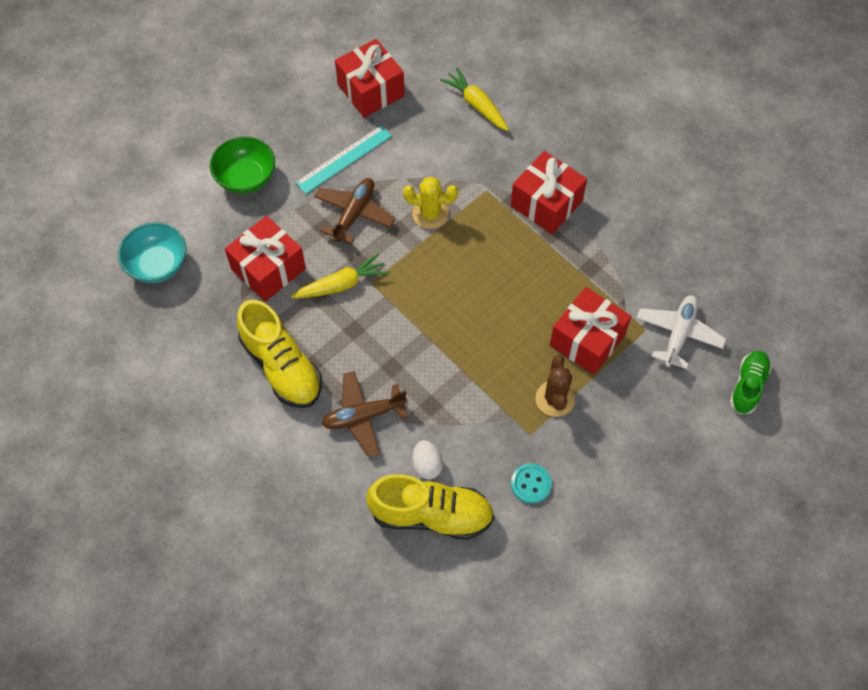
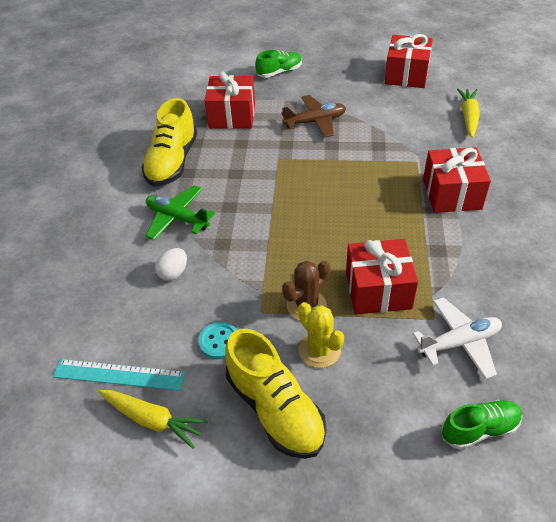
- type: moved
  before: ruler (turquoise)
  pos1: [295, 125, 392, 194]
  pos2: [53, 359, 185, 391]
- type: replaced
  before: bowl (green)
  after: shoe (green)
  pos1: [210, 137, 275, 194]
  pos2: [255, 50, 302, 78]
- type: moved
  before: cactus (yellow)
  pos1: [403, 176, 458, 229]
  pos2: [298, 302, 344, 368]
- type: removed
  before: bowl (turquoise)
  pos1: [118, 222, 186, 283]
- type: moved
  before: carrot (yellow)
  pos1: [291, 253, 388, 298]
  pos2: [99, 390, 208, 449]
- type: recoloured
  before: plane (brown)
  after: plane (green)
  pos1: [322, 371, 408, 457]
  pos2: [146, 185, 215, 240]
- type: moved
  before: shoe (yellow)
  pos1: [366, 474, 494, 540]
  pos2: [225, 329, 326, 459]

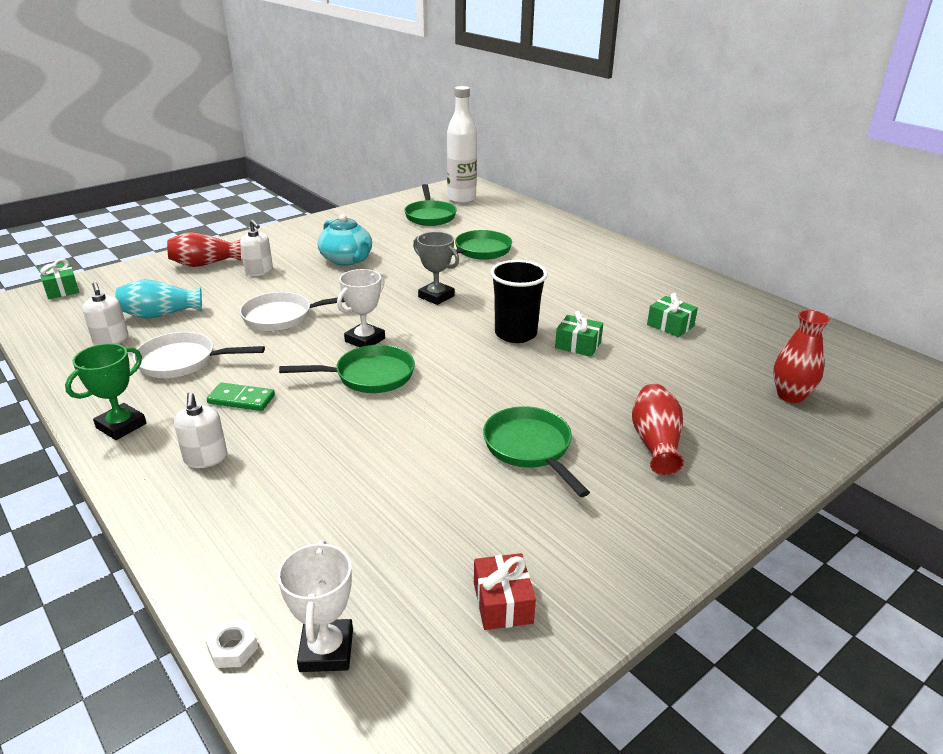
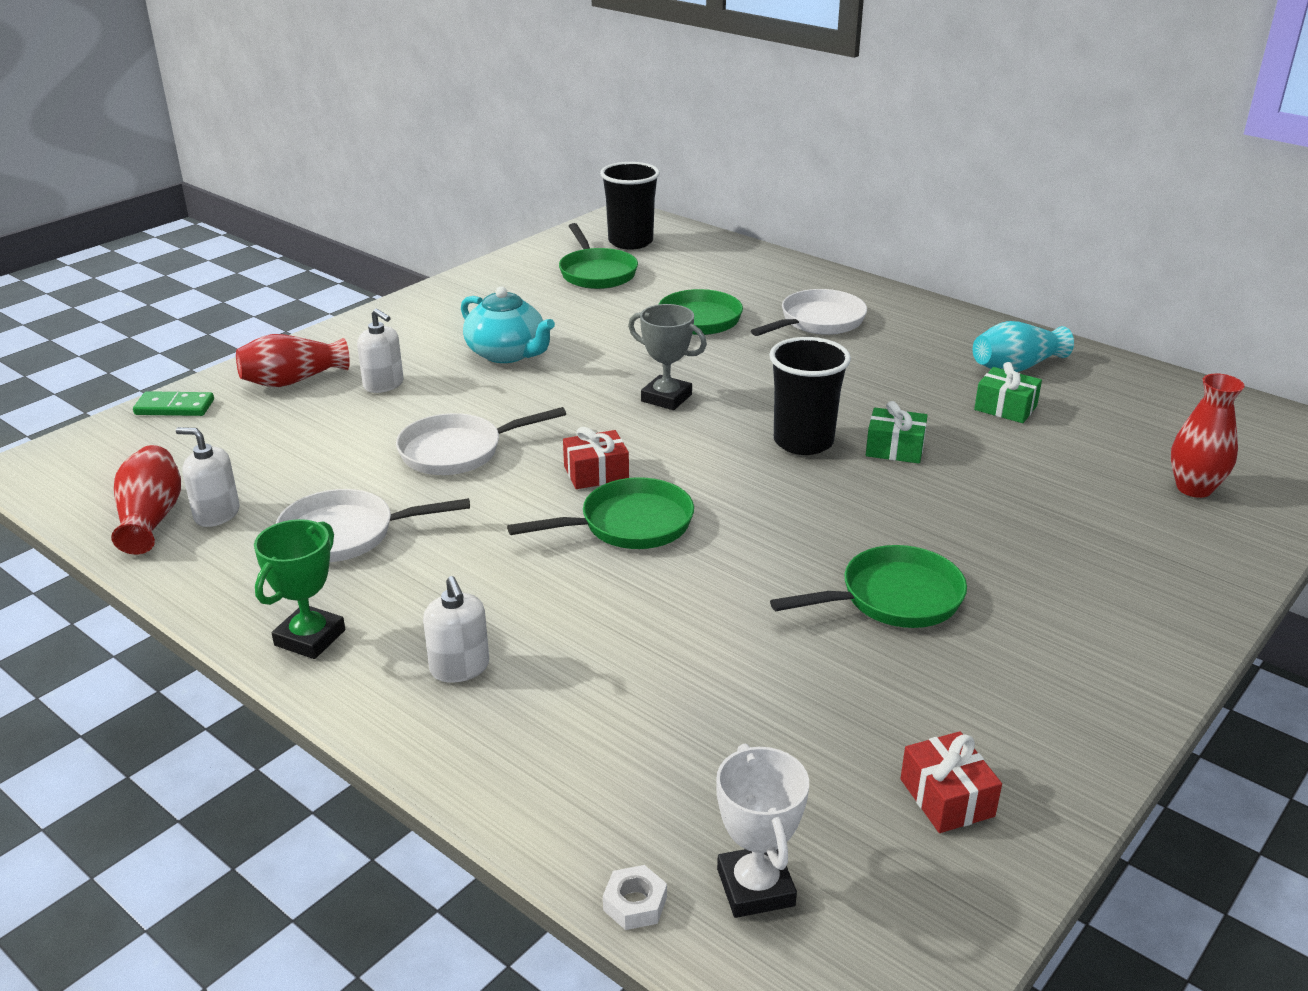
- type: replaced
  before: bottle (white)
  after: cup (black)
  pos1: [447, 86, 477, 204]
  pos2: [600, 162, 660, 250]
- type: removed
  before: gift (green)
  pos1: [38, 259, 79, 299]
- type: replaced
  before: trophy (white)
  after: gift (red)
  pos1: [337, 269, 385, 347]
  pos2: [563, 427, 629, 489]
- type: moved
  before: vase (turquoise)
  pos1: [116, 279, 202, 319]
  pos2: [973, 321, 1074, 372]
- type: turned
  before: soap dispenser (white)
  pos1: [82, 282, 129, 345]
  pos2: [176, 427, 240, 527]
  turn: 150
- type: moved
  before: domino (green)
  pos1: [207, 382, 275, 411]
  pos2: [133, 391, 214, 416]
- type: moved
  before: vase (red)
  pos1: [632, 384, 684, 475]
  pos2: [111, 445, 181, 555]
- type: turned
  before: pan (green)
  pos1: [483, 406, 590, 497]
  pos2: [770, 545, 967, 628]
  turn: 105
- type: added
  after: pan (white)
  pos2: [751, 289, 867, 336]

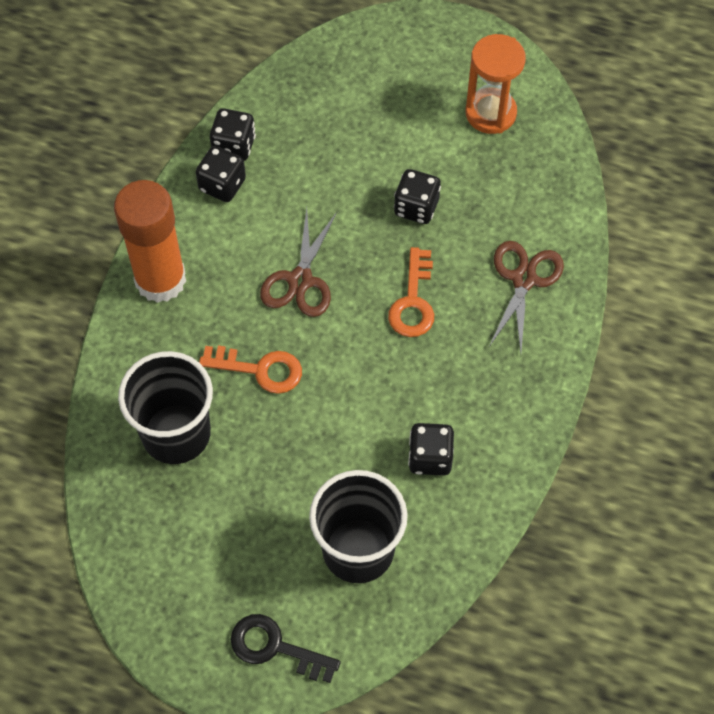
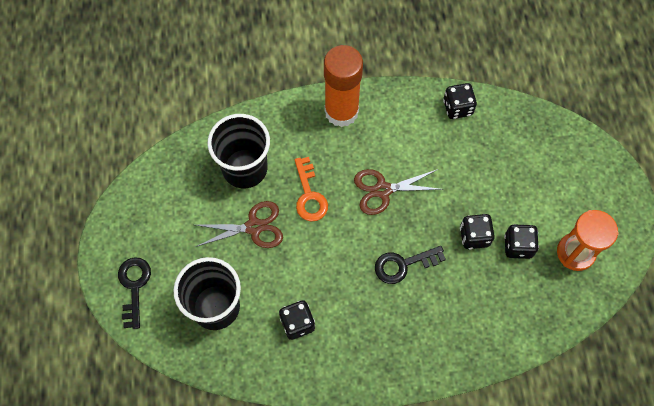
- type: moved
  before: dice (black)
  pos1: [196, 146, 246, 202]
  pos2: [504, 224, 539, 259]
- type: moved
  before: scissors (brown)
  pos1: [489, 241, 564, 353]
  pos2: [195, 201, 283, 248]
- type: recoloured
  before: key (orange)
  after: key (black)
  pos1: [388, 247, 434, 337]
  pos2: [375, 246, 446, 284]

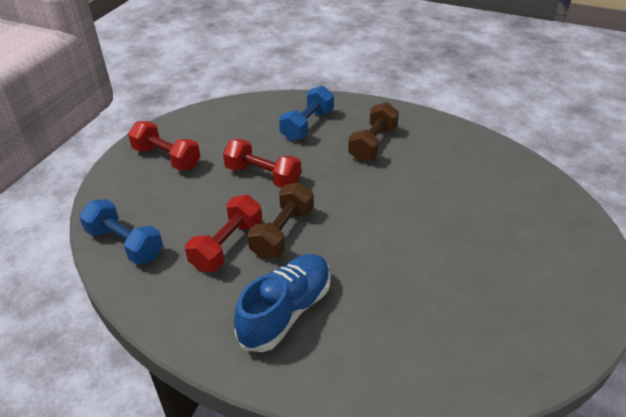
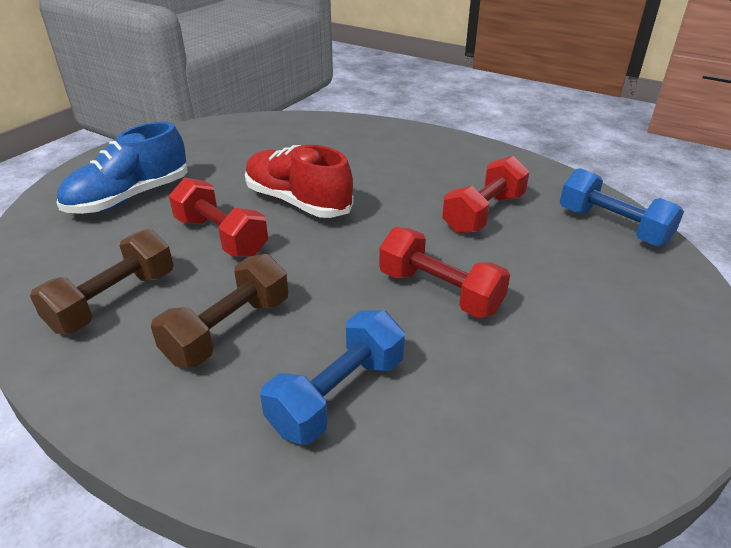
- type: moved
  before: dumbbell (red)
  pos1: [128, 121, 200, 171]
  pos2: [169, 178, 268, 257]
- type: moved
  before: dumbbell (brown)
  pos1: [247, 182, 313, 259]
  pos2: [30, 229, 173, 334]
- type: moved
  before: shoe (blue)
  pos1: [234, 254, 331, 352]
  pos2: [57, 122, 188, 214]
- type: added
  after: shoe (red)
  pos2: [245, 145, 354, 218]

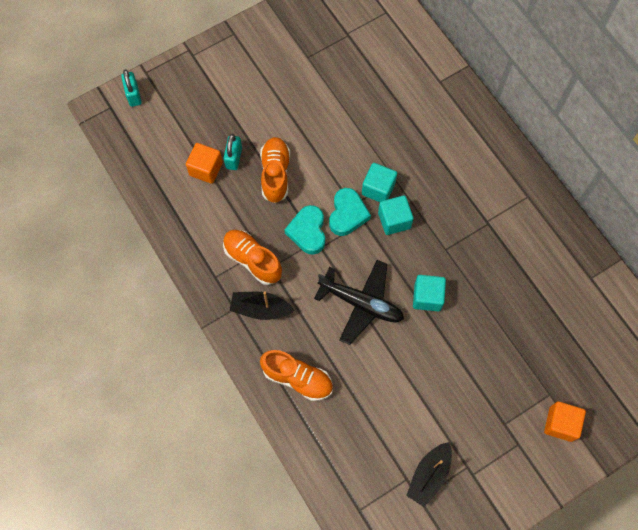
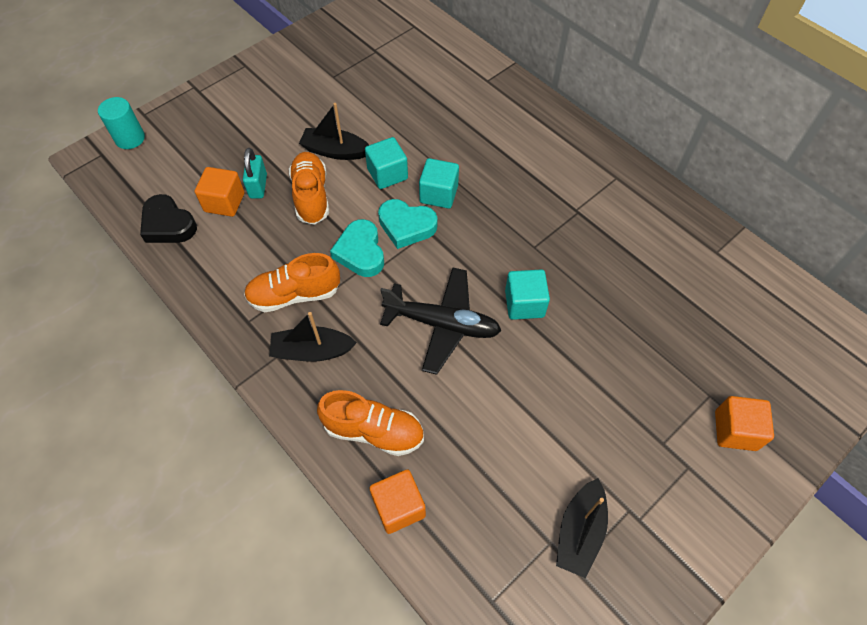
- type: replaced
  before: padlock (turquoise)
  after: cylinder (turquoise)
  pos1: [121, 69, 142, 107]
  pos2: [98, 97, 145, 149]
- type: turned
  before: heart (turquoise)
  pos1: [329, 188, 371, 236]
  pos2: [378, 199, 438, 249]
  turn: 105
- type: moved
  before: cube (turquoise)
  pos1: [378, 195, 414, 235]
  pos2: [365, 137, 408, 189]
- type: turned
  before: shoe (orange)
  pos1: [223, 230, 282, 285]
  pos2: [244, 253, 340, 312]
  turn: -45
- type: added
  after: boat (black)
  pos2: [299, 103, 369, 160]
- type: added
  after: heart (black)
  pos2: [140, 194, 197, 243]
- type: added
  after: cube (orange)
  pos2: [370, 469, 426, 534]

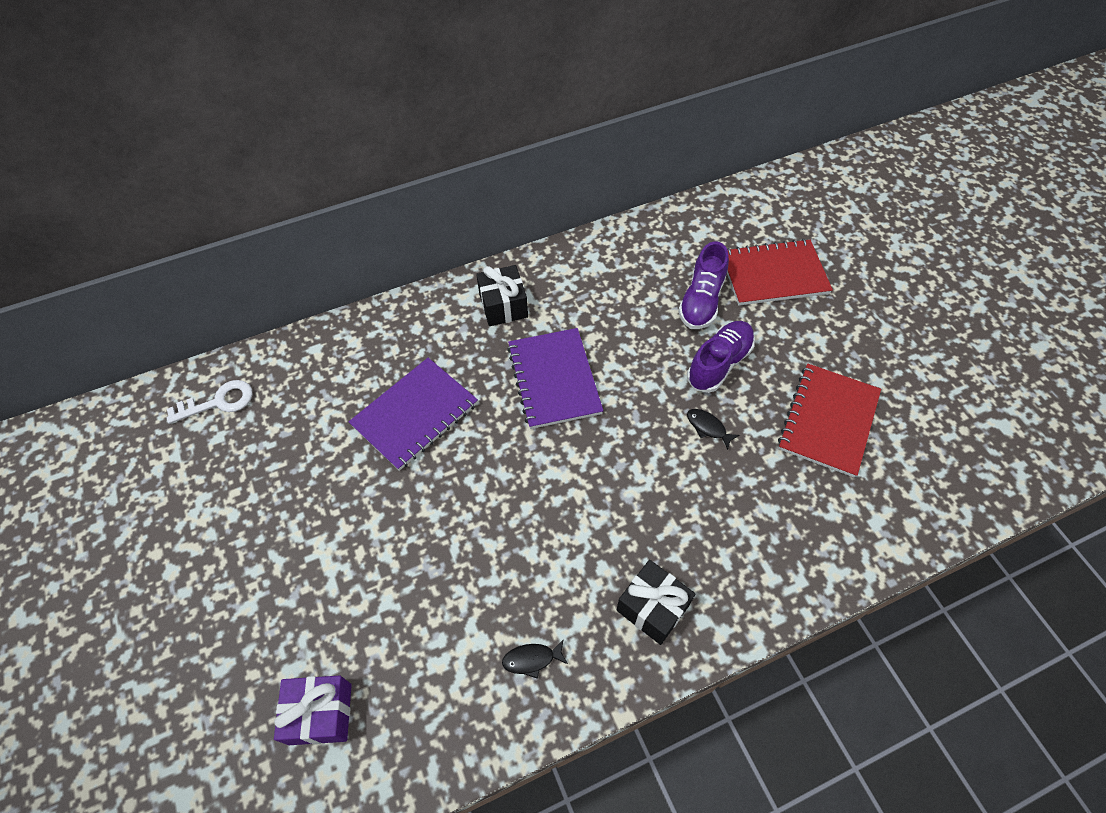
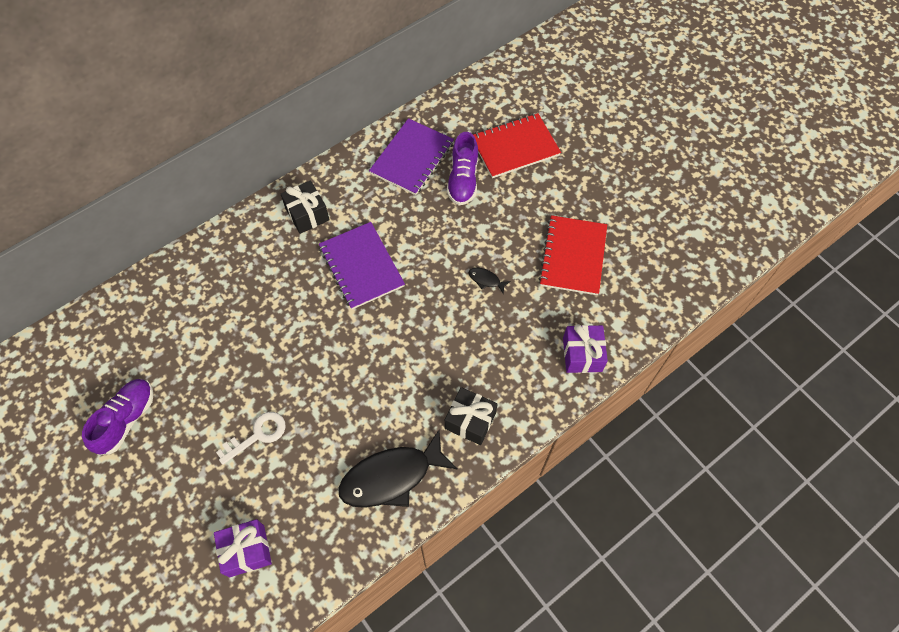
- type: moved
  before: shoe (purple)
  pos1: [687, 321, 755, 393]
  pos2: [82, 379, 154, 455]
- type: moved
  before: notebook (purple)
  pos1: [349, 358, 478, 471]
  pos2: [369, 118, 454, 195]
- type: moved
  before: key (white)
  pos1: [167, 380, 252, 424]
  pos2: [216, 412, 286, 465]
- type: resized
  before: fish (black)
  pos1: [502, 639, 568, 679]
  pos2: [338, 430, 458, 508]
  scale: 2.47
- type: added
  after: gift (purple)
  pos2: [563, 324, 608, 373]

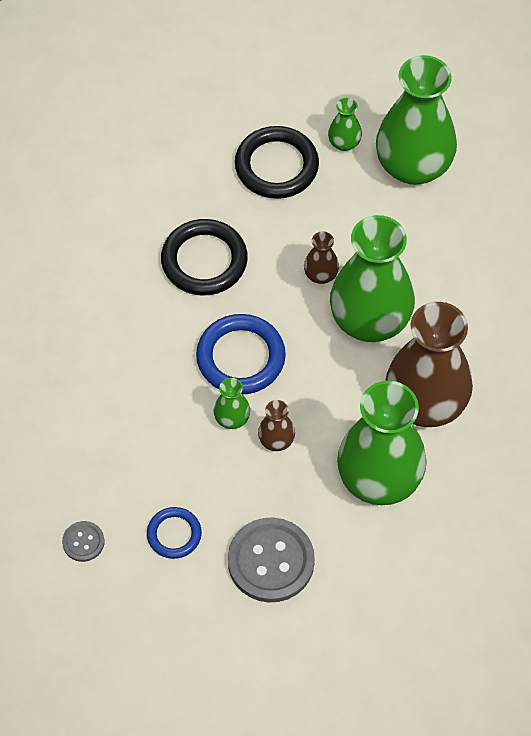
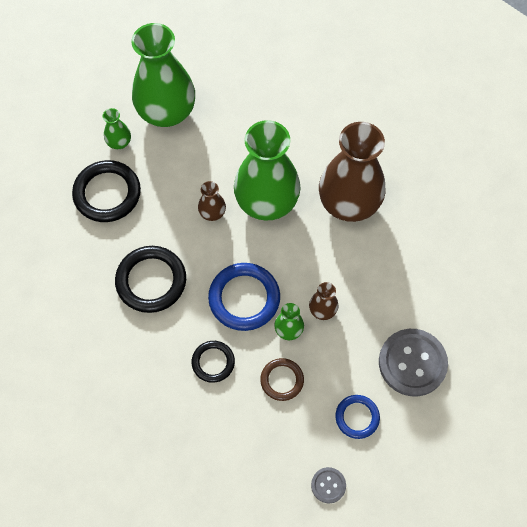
- type: removed
  before: vase (green)
  pos1: [337, 381, 427, 505]
- type: added
  after: ring (black)
  pos2: [192, 341, 235, 383]
- type: added
  after: ring (brown)
  pos2: [260, 358, 304, 401]

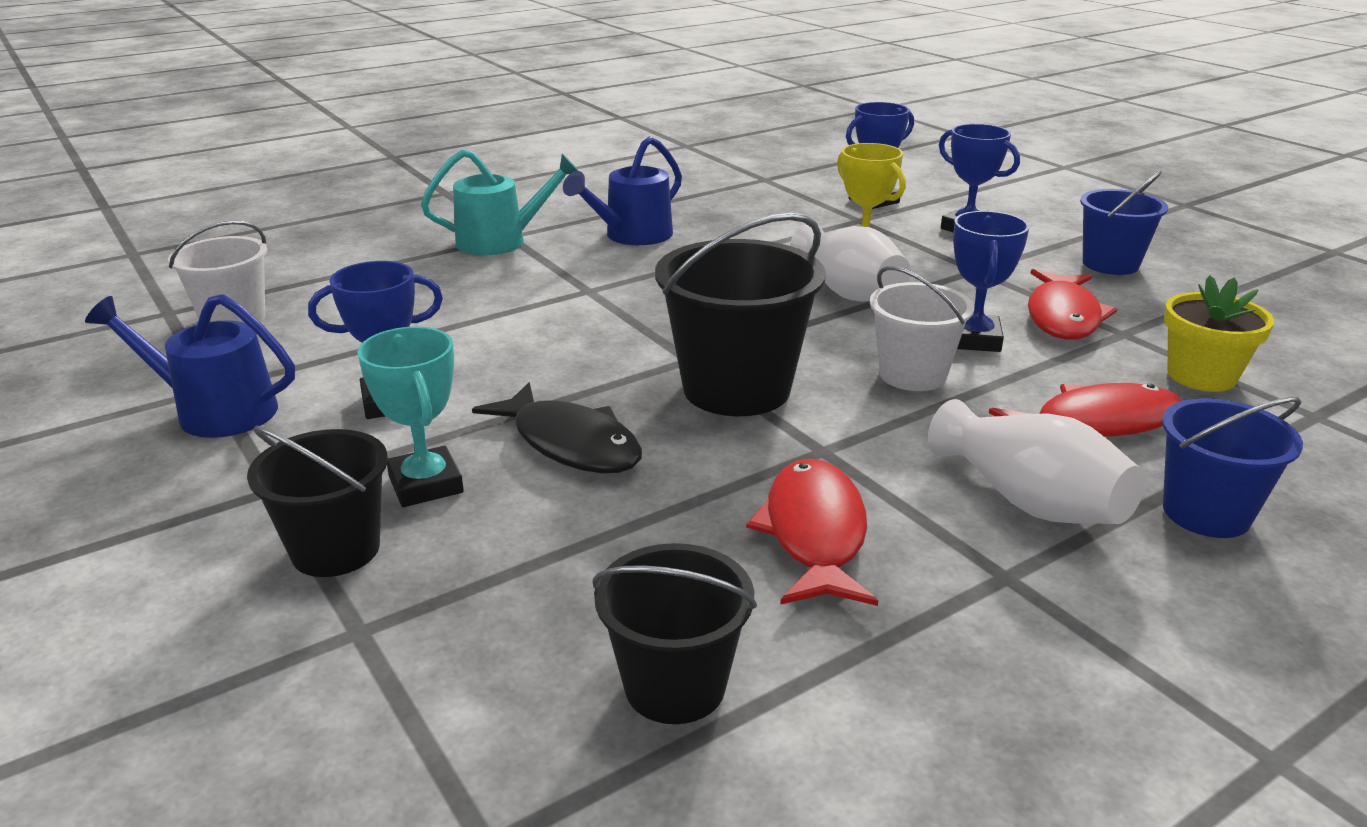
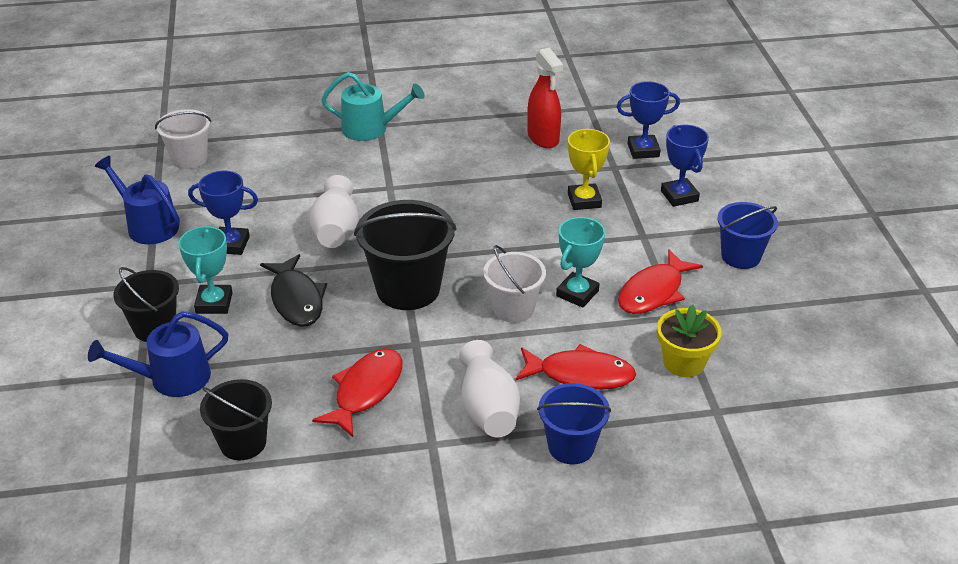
- type: moved
  before: watering can (blue)
  pos1: [563, 136, 682, 245]
  pos2: [88, 311, 228, 397]
- type: recoloured
  before: trophy (blue)
  after: trophy (turquoise)
  pos1: [953, 211, 1029, 352]
  pos2: [556, 217, 605, 308]
- type: moved
  before: vase (white)
  pos1: [790, 224, 911, 301]
  pos2: [309, 175, 359, 248]
- type: added
  after: spray bottle (red)
  pos2: [527, 48, 563, 148]

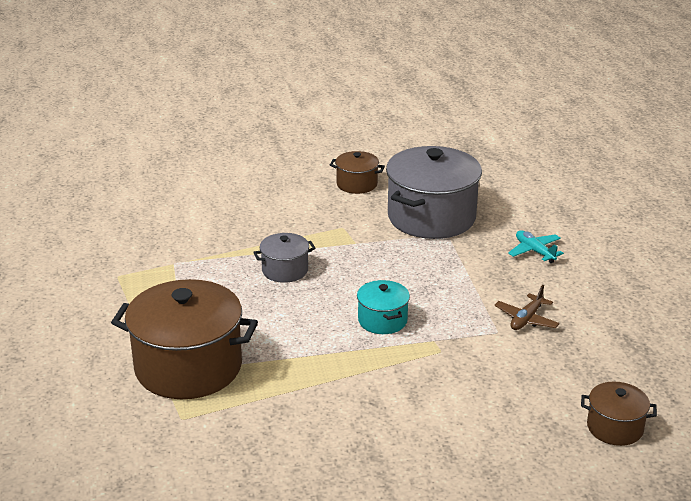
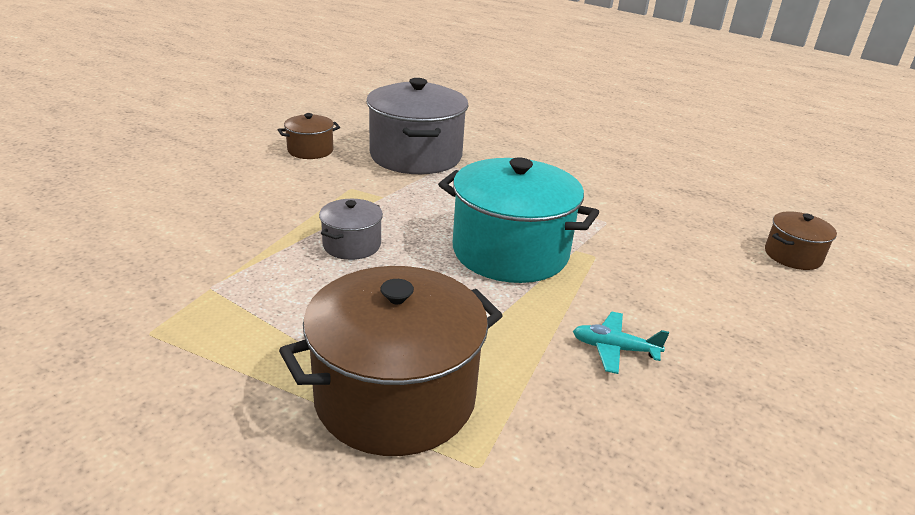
- type: moved
  before: plane (turquoise)
  pos1: [508, 230, 564, 263]
  pos2: [573, 312, 669, 374]
- type: resized
  before: pot (turquoise)
  pos1: [357, 280, 410, 334]
  pos2: [438, 158, 599, 283]
  scale: 2.05
- type: removed
  before: plane (brown)
  pos1: [495, 285, 560, 330]

